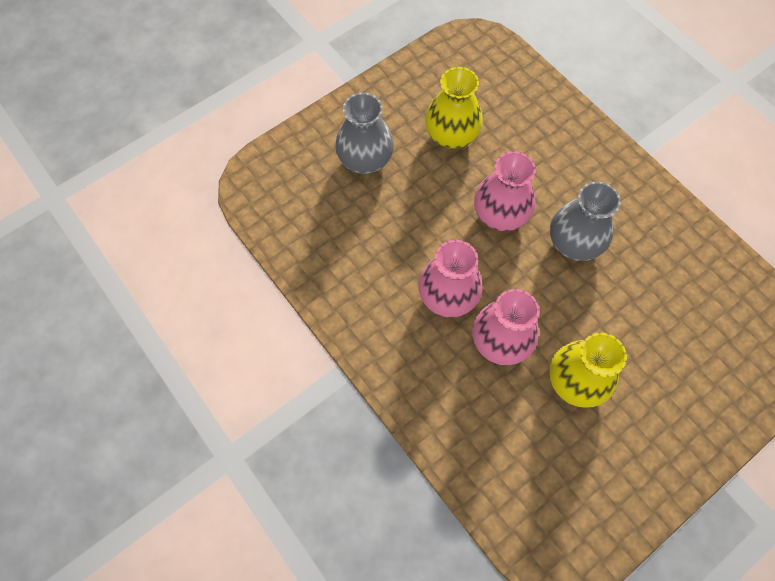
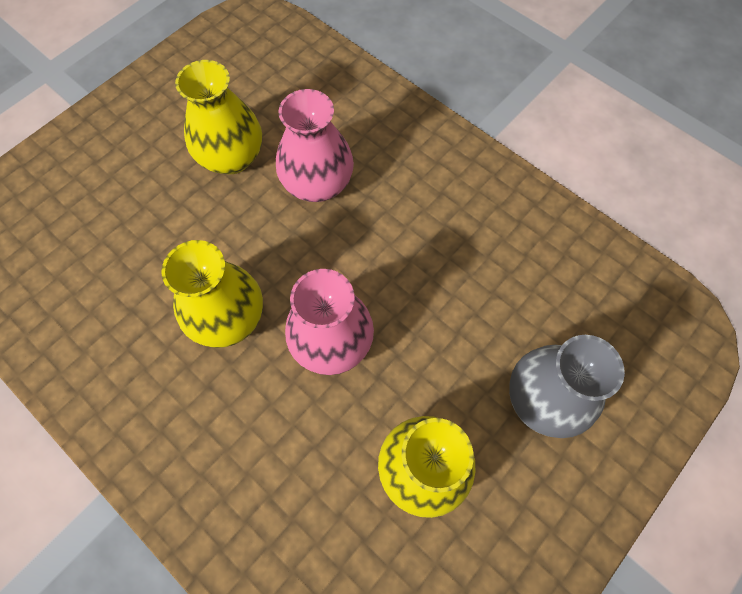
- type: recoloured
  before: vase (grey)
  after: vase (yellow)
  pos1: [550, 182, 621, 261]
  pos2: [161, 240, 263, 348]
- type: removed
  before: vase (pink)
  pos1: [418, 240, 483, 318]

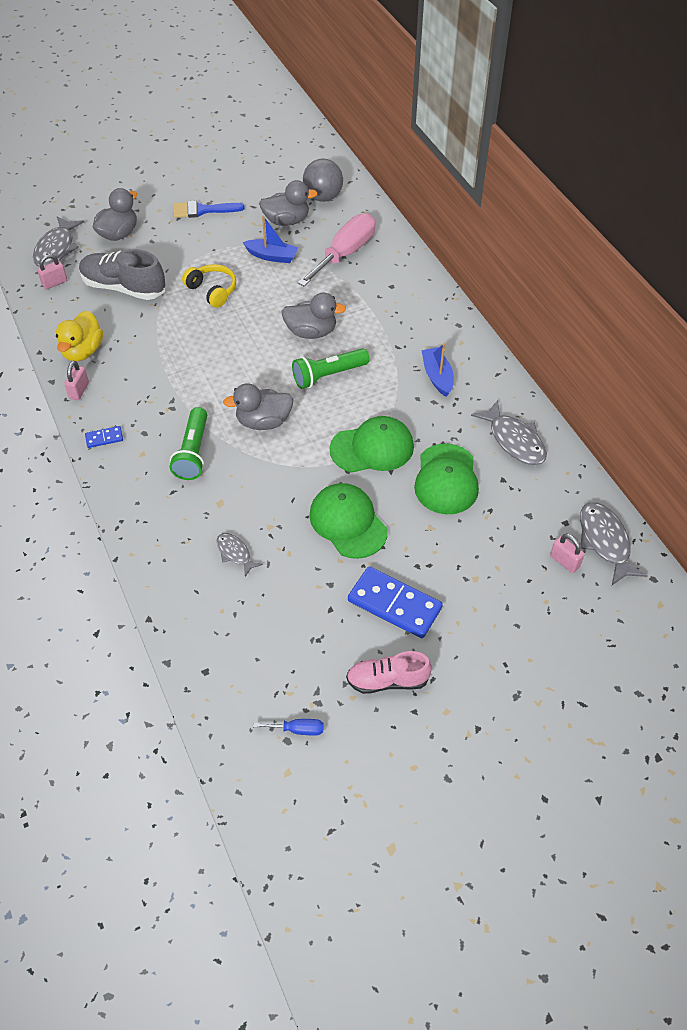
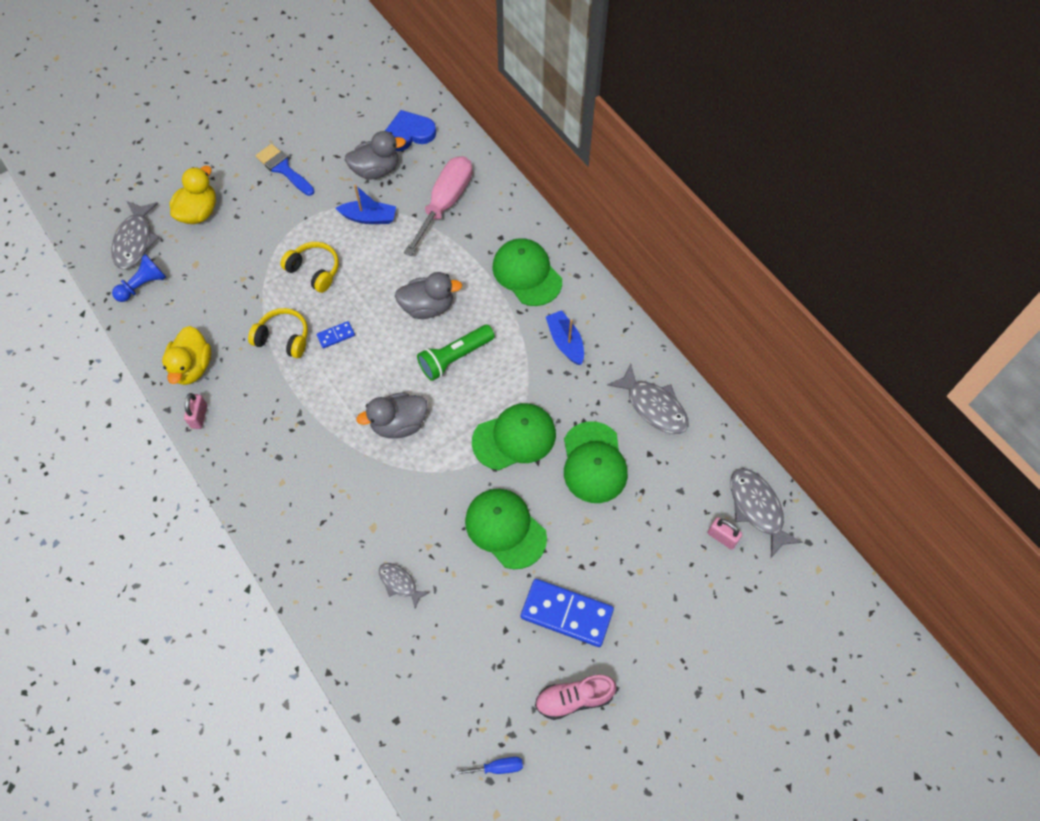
- type: replaced
  before: ball (grey)
  after: heart (blue)
  pos1: [303, 159, 343, 202]
  pos2: [385, 110, 436, 151]
- type: recoloured
  before: duck (grey)
  after: duck (yellow)
  pos1: [93, 188, 137, 241]
  pos2: [170, 166, 216, 224]
- type: turned
  before: brush (blue)
  pos1: [173, 201, 245, 218]
  pos2: [255, 144, 315, 196]
  turn: 60
- type: removed
  before: shoe (grey)
  pos1: [79, 249, 165, 300]
- type: replaced
  before: padlock (pink)
  after: pawn (blue)
  pos1: [37, 254, 67, 289]
  pos2: [112, 254, 166, 302]
- type: removed
  before: flashlight (green)
  pos1: [170, 407, 207, 480]
- type: moved
  before: domino (blue)
  pos1: [85, 426, 123, 448]
  pos2: [317, 321, 355, 348]
- type: added
  after: cap (green)
  pos2: [492, 238, 562, 306]
- type: added
  after: headphones (yellow)
  pos2: [248, 308, 308, 358]

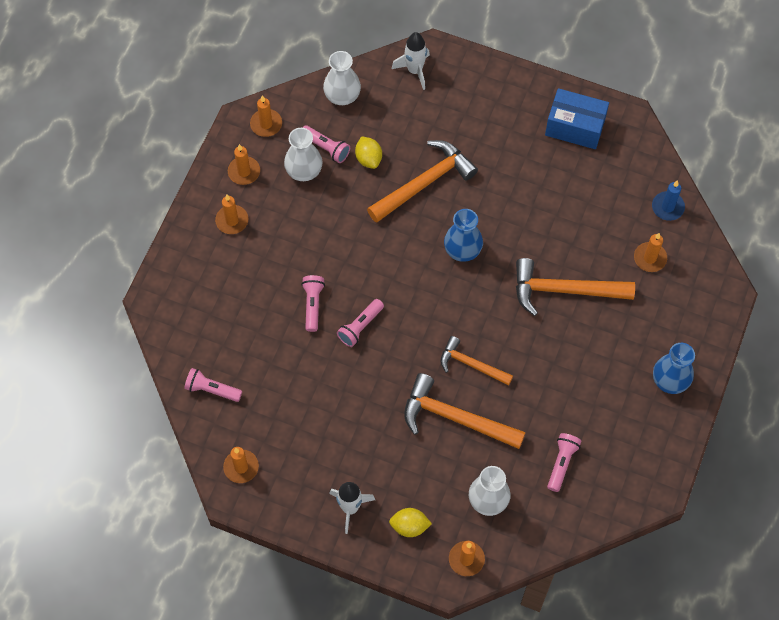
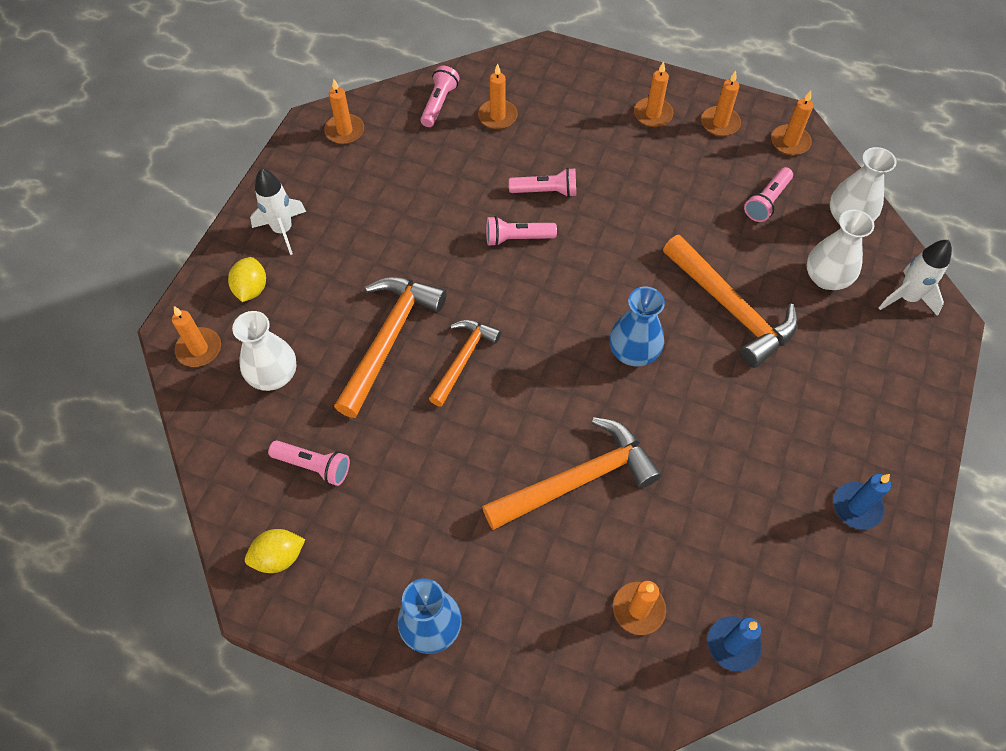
- type: replaced
  before: box (blue)
  after: candle (blue)
  pos1: [545, 88, 609, 149]
  pos2: [833, 474, 891, 529]
- type: moved
  before: vase (white)
  pos1: [284, 128, 323, 181]
  pos2: [807, 210, 874, 290]
- type: moved
  before: lemon (yellow)
  pos1: [355, 136, 382, 169]
  pos2: [245, 529, 305, 573]
- type: turned
  before: hammer (orange)
  pos1: [516, 258, 635, 316]
  pos2: [482, 417, 661, 530]
  turn: 60
- type: turned
  before: flashlight (pink)
  pos1: [337, 299, 384, 347]
  pos2: [486, 216, 557, 246]
  turn: -45
- type: added
  after: candle (orange)
  pos2: [478, 63, 518, 129]

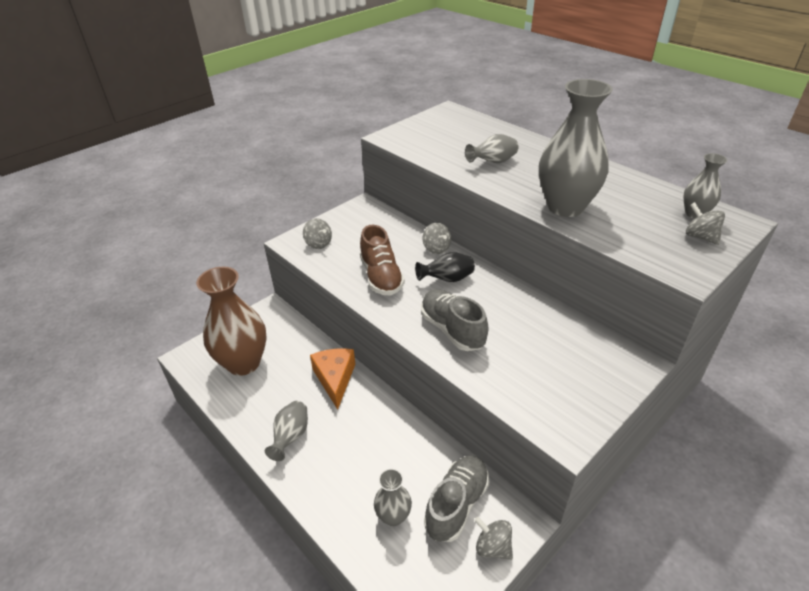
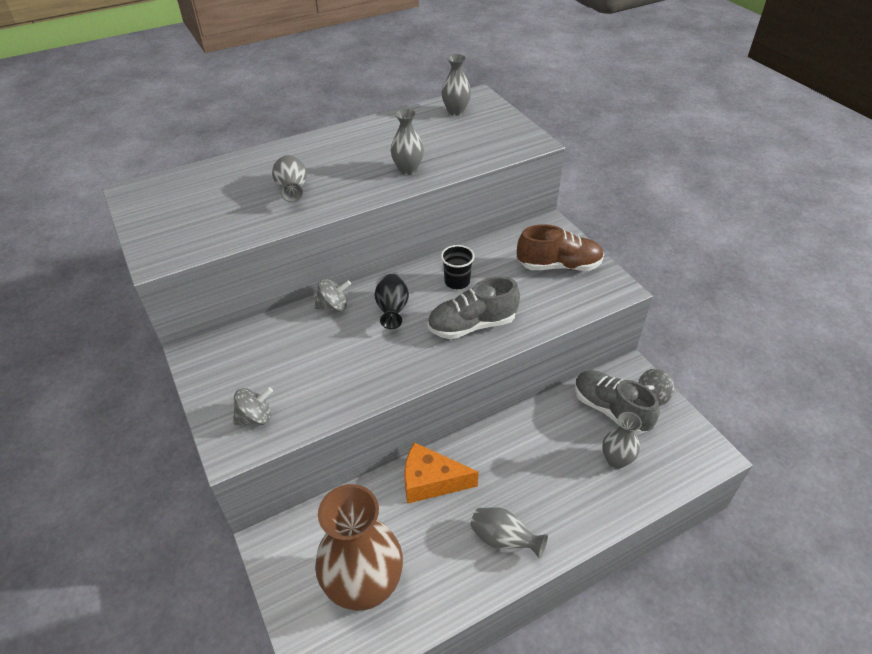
- type: resized
  before: vase (grey)
  pos1: [539, 79, 613, 217]
  pos2: [391, 108, 424, 175]
  scale: 0.49
- type: removed
  before: spinning top (grey)
  pos1: [686, 202, 725, 245]
- type: moved
  before: shoe (brown)
  pos1: [360, 225, 405, 296]
  pos2: [517, 224, 604, 271]
- type: added
  after: cup (black)
  pos2: [441, 245, 475, 289]

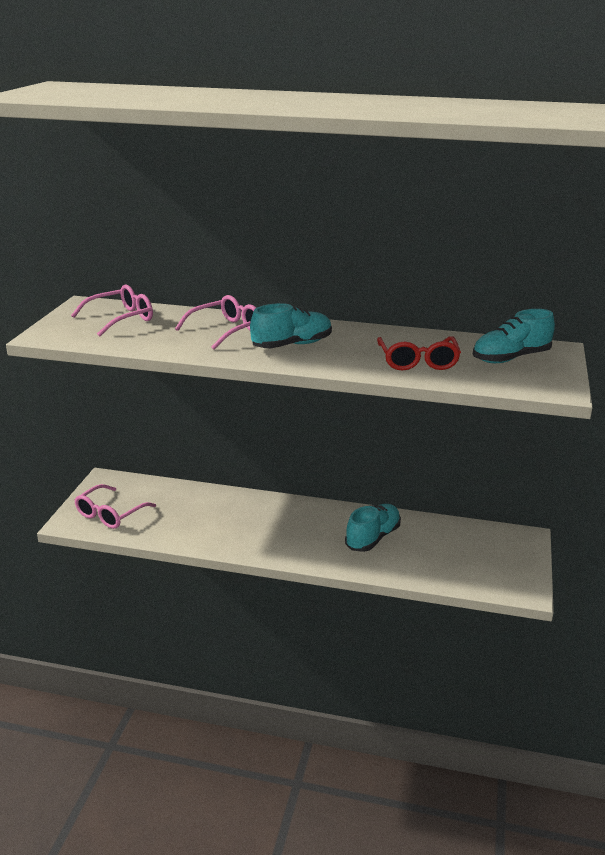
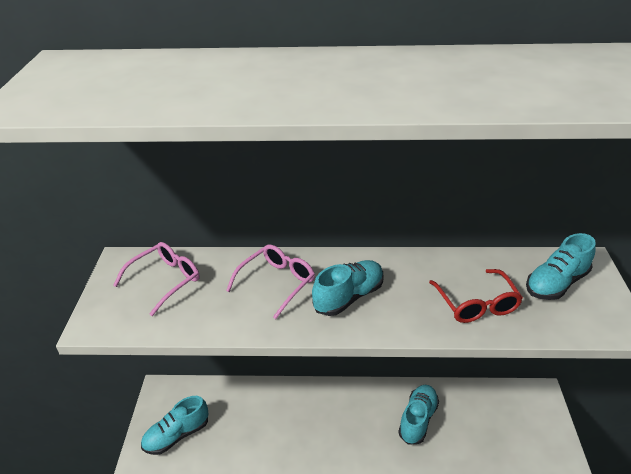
- type: replaced
  before: glasses (pink)
  after: shoe (turquoise)
  pos1: [75, 484, 156, 529]
  pos2: [141, 396, 208, 455]

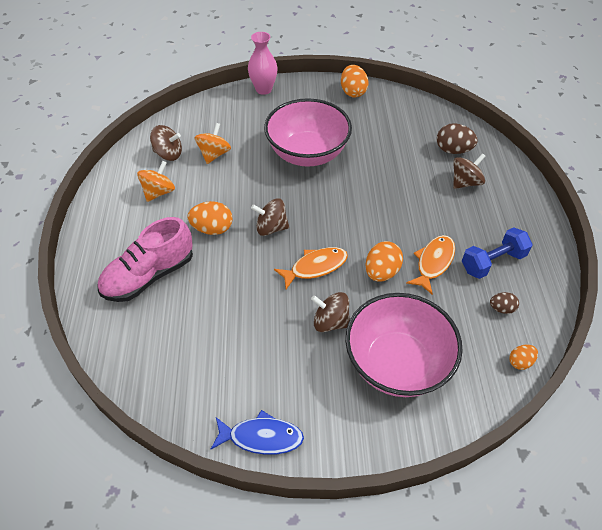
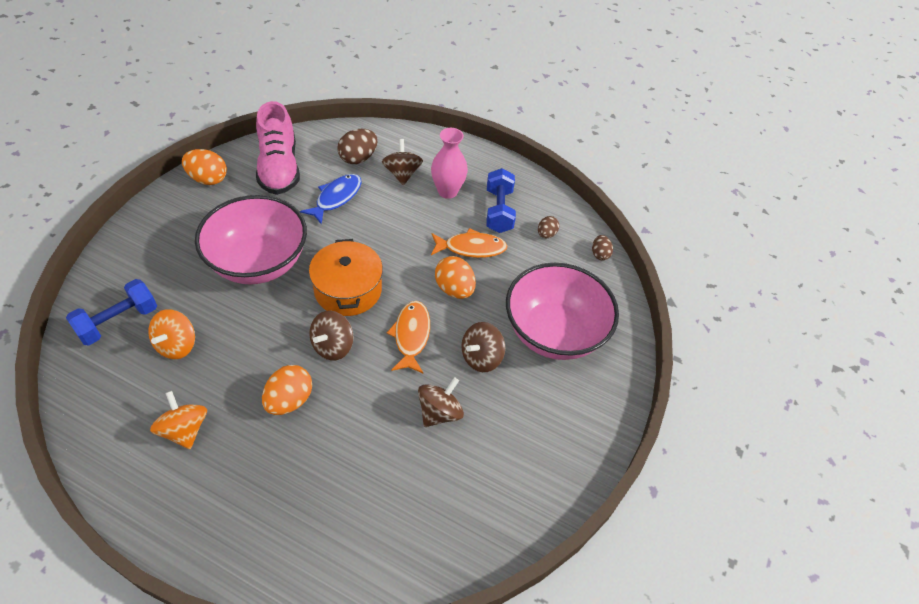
- type: moved
  before: vase (pink)
  pos1: [248, 32, 278, 95]
  pos2: [431, 128, 468, 199]
- type: turned
  before: spinning top (orange)
  pos1: [194, 123, 231, 164]
  pos2: [148, 309, 195, 359]
  turn: -120
- type: moved
  before: spinning top (brown)
  pos1: [150, 125, 182, 161]
  pos2: [418, 377, 464, 427]
- type: moved
  before: shoe (pink)
  pos1: [97, 217, 193, 302]
  pos2: [256, 101, 300, 195]
- type: turned
  before: fish (orange)
  pos1: [406, 235, 455, 295]
  pos2: [431, 228, 508, 258]
  turn: 120
- type: recoloured
  before: egg (orange)
  after: egg (brown)
  pos1: [509, 345, 538, 370]
  pos2: [592, 235, 613, 260]
- type: moved
  before: fish (blue)
  pos1: [211, 410, 304, 455]
  pos2: [300, 174, 362, 225]
- type: added
  after: pot (orange)
  pos2: [309, 239, 383, 316]
- type: added
  after: dumbbell (blue)
  pos2: [66, 279, 157, 346]

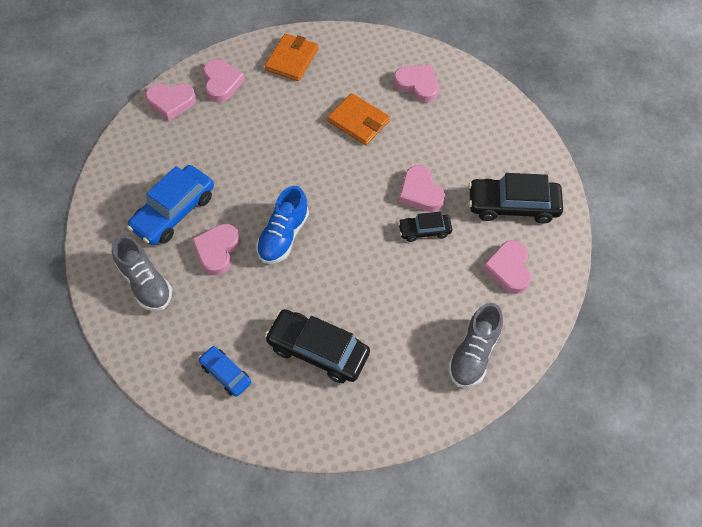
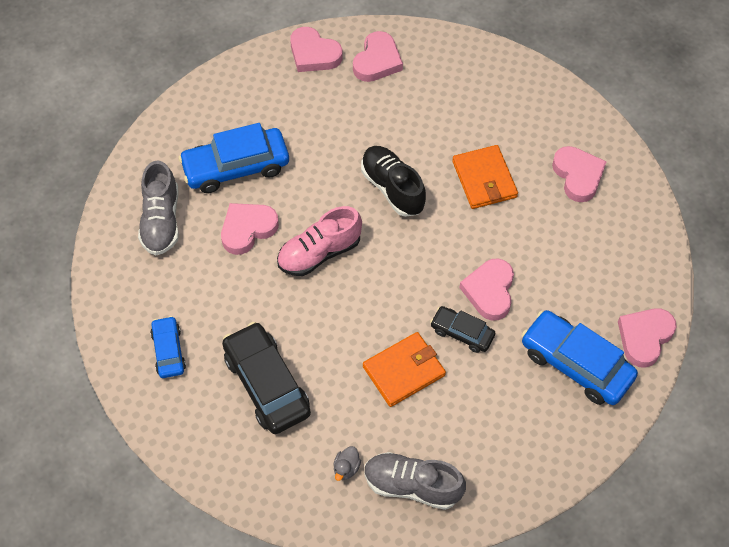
- type: moved
  before: wallet (orange)
  pos1: [265, 34, 318, 81]
  pos2: [363, 332, 446, 407]
- type: recoloured
  before: car (black)
  after: car (blue)
  pos1: [468, 173, 563, 224]
  pos2: [521, 310, 638, 405]
- type: recoloured
  before: shoe (blue)
  after: shoe (pink)
  pos1: [256, 186, 309, 264]
  pos2: [277, 206, 362, 276]
- type: moved
  before: heart (pink)
  pos1: [483, 240, 531, 294]
  pos2: [618, 308, 677, 368]
- type: turned
  before: shoe (grey)
  pos1: [448, 303, 503, 388]
  pos2: [364, 452, 466, 510]
  turn: 45
- type: added
  after: shoe (black)
  pos2: [361, 146, 426, 217]
- type: added
  after: duck (grey)
  pos2: [333, 446, 361, 481]

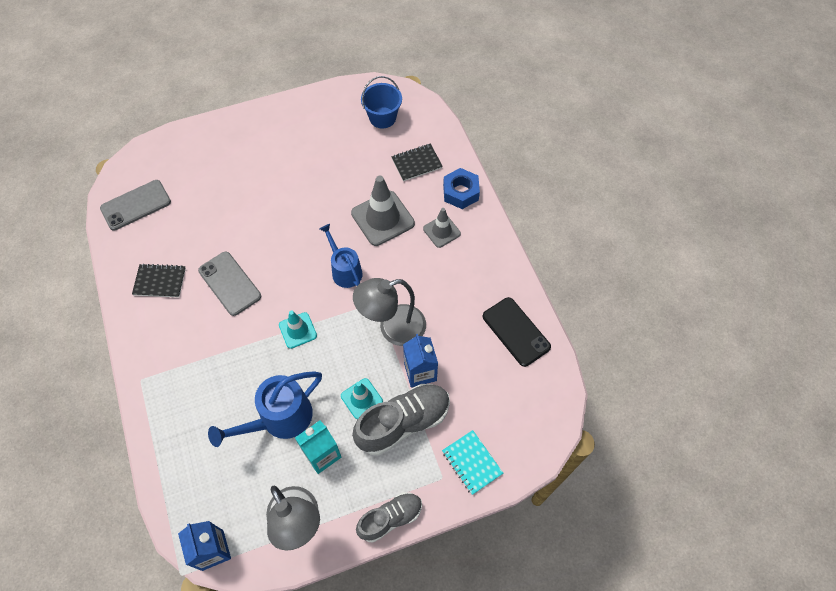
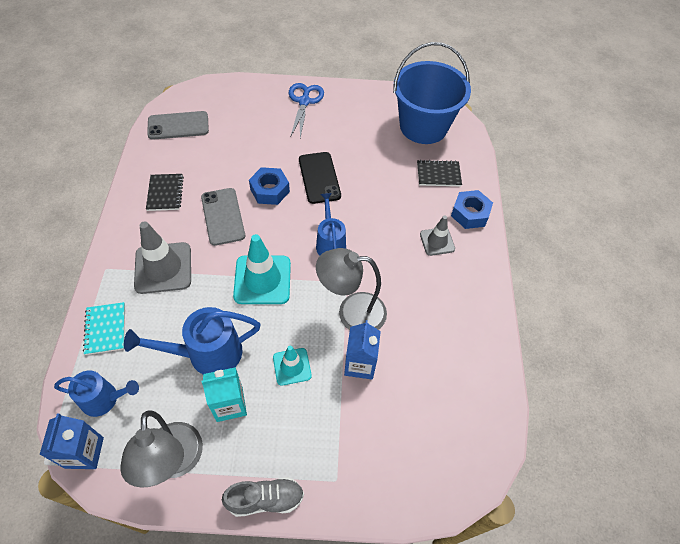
- type: resized
  before: bucket (blue)
  pos1: [361, 76, 402, 128]
  pos2: [393, 42, 471, 144]
  scale: 1.85
- type: moved
  before: traffic cone (grey)
  pos1: [351, 175, 415, 246]
  pos2: [134, 221, 191, 294]
- type: turned
  before: notebook (black)
  pos1: [132, 264, 186, 297]
  pos2: [146, 174, 184, 211]
  turn: 60
- type: moved
  before: phone (black)
  pos1: [483, 297, 551, 367]
  pos2: [299, 152, 341, 204]
- type: resized
  before: traffic cone (turquoise)
  pos1: [279, 310, 317, 349]
  pos2: [233, 234, 291, 304]
  scale: 1.72
- type: removed
  before: shoe (grey)
  pos1: [352, 384, 450, 456]
- type: moved
  before: notebook (turquoise)
  pos1: [442, 430, 503, 495]
  pos2: [83, 302, 125, 355]
- type: added
  after: scissors (blue)
  pos2: [289, 83, 324, 138]
- type: added
  after: nut (blue)
  pos2: [249, 167, 290, 205]
- type: added
  after: watering can (blue)
  pos2: [54, 370, 139, 417]

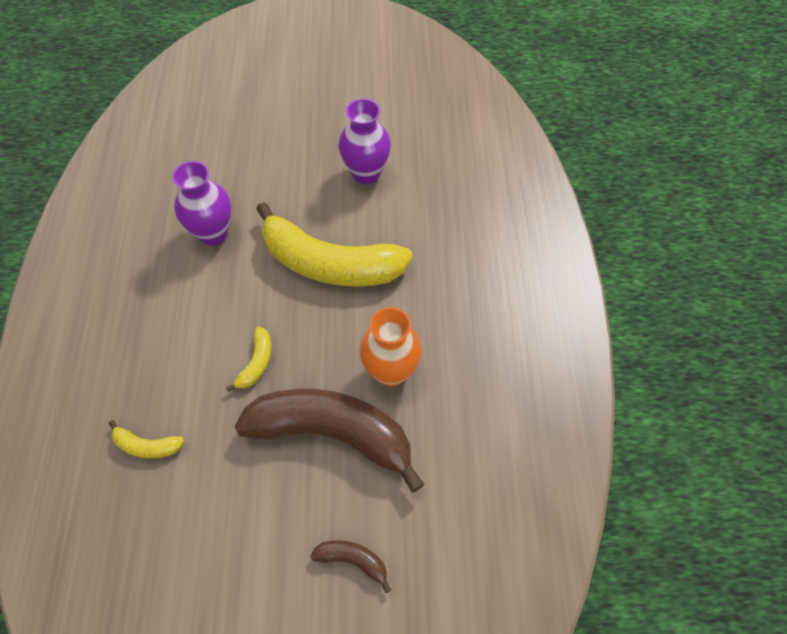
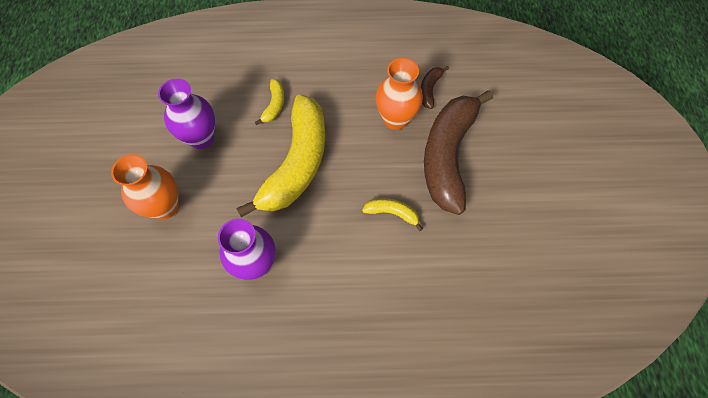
- type: moved
  before: banana (yellow)
  pos1: [109, 420, 184, 459]
  pos2: [255, 79, 284, 125]
- type: moved
  before: banana (brown)
  pos1: [310, 540, 391, 593]
  pos2: [421, 66, 449, 109]
- type: added
  after: vase (orange)
  pos2: [111, 154, 179, 219]

